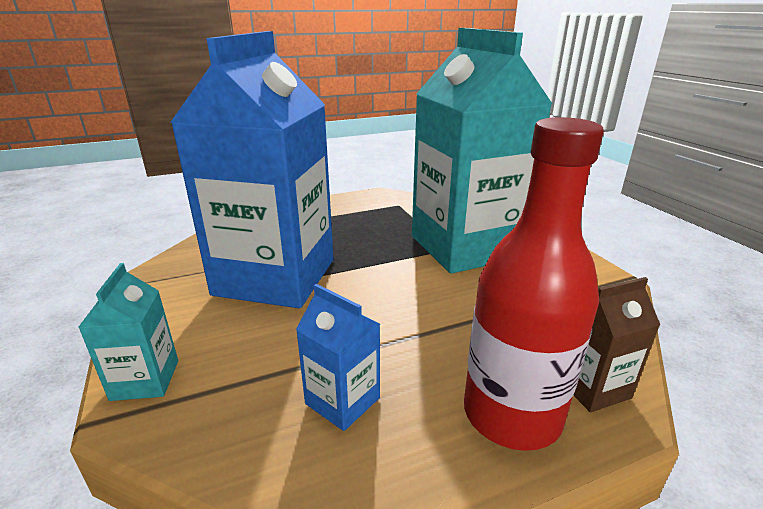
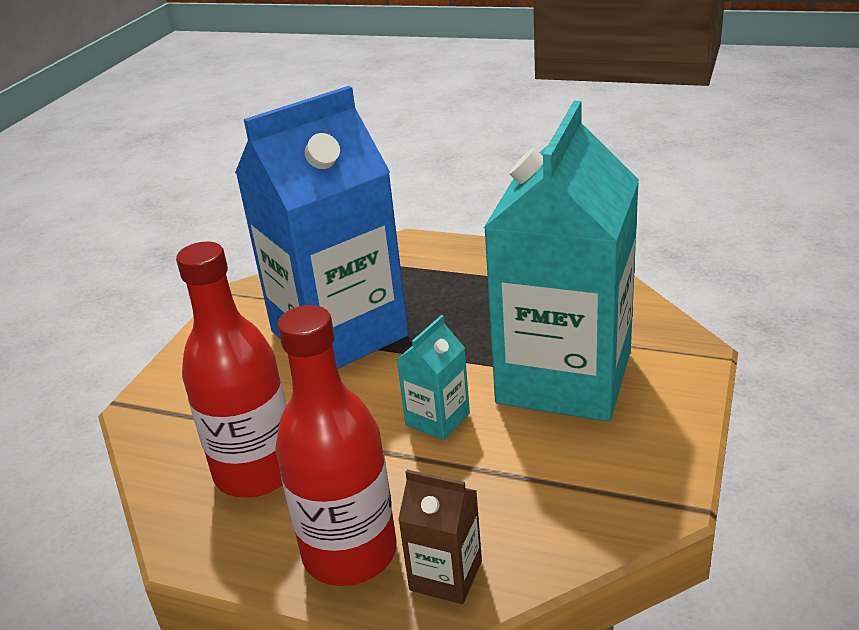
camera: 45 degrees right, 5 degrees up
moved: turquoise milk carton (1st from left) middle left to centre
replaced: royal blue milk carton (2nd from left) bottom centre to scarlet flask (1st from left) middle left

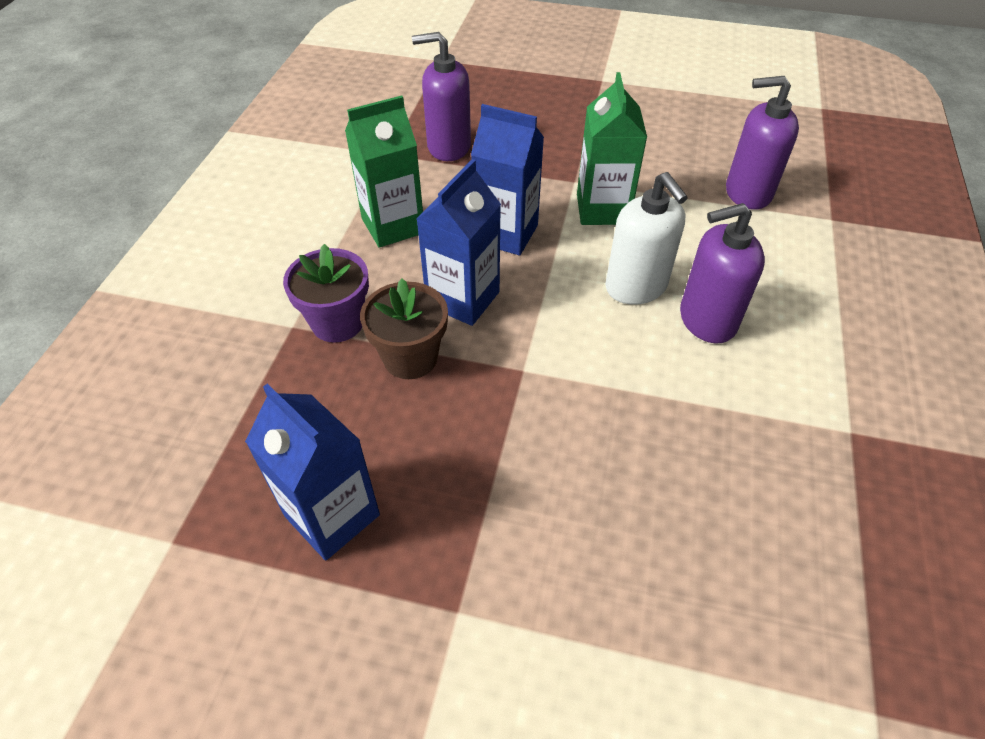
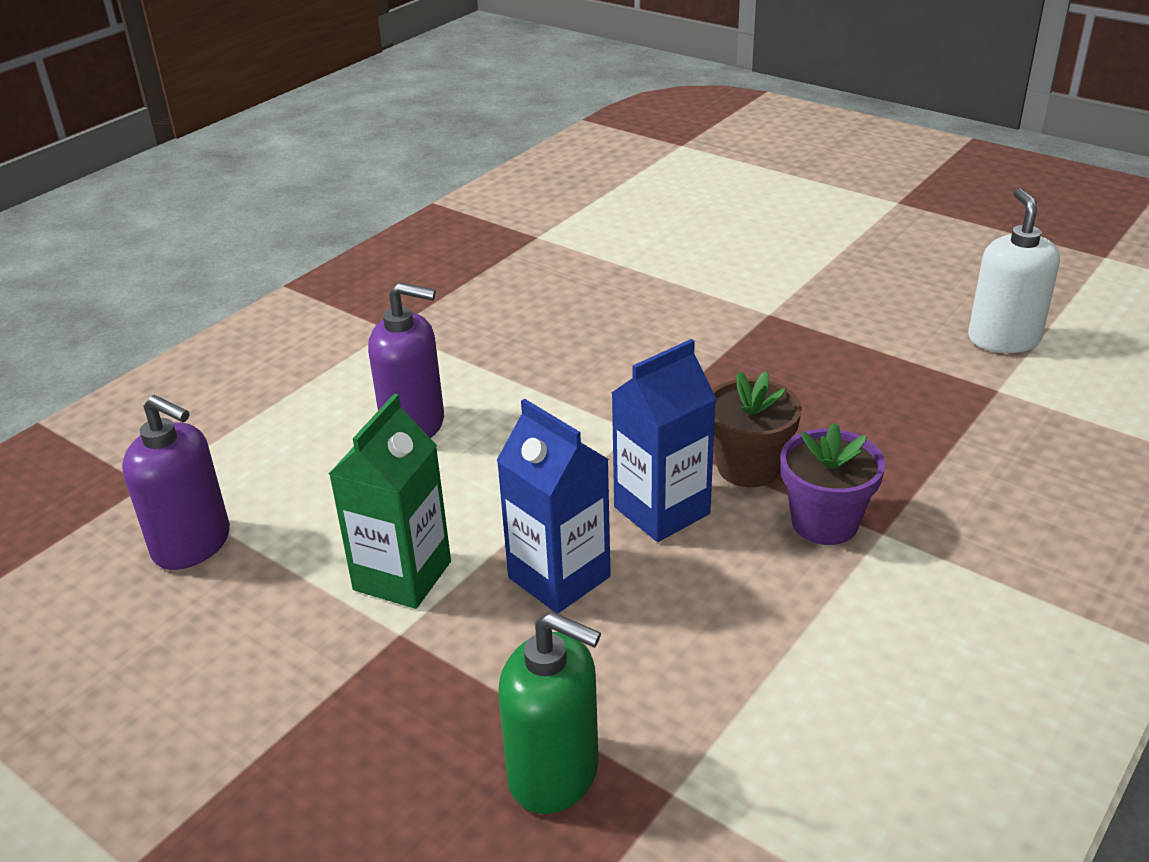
camera: 155 degrees left, 15 degrees down
removed: royal blue milk carton (1st from left) middle left; green milk carton (1st from left) top centre
moved: white soap pump top centre to top right
recoloured: royal purple soap pump (1st from left) top centre to green soap pump bottom centre

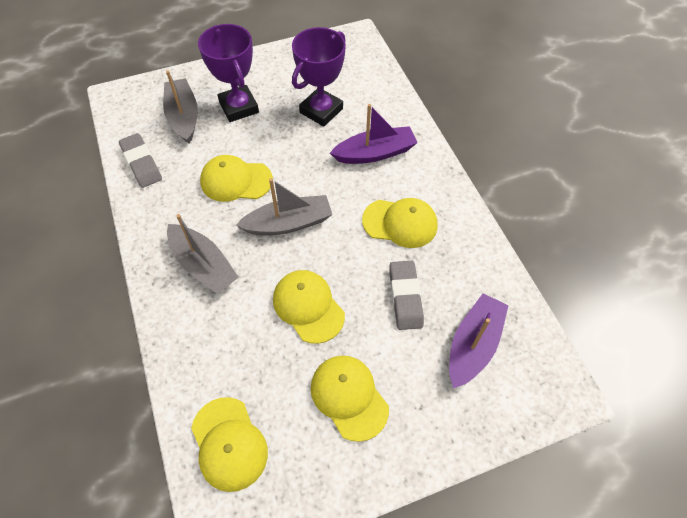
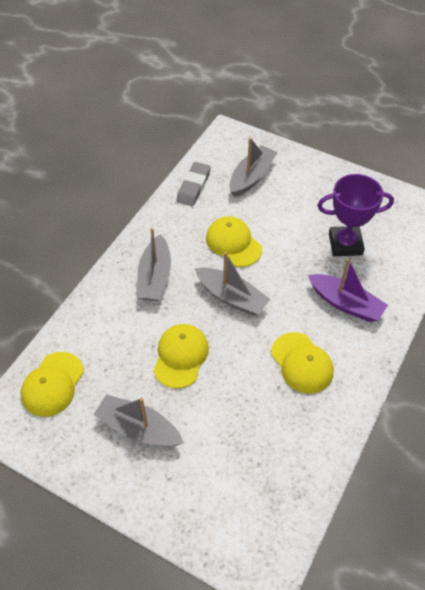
camera: 50 degrees right, 5 degrees down
removed: royal purple award cup (1st from left) top left; grey eraser (2nd from left) centre; royal purple boat (2nd from left) middle right
replaced: golden cap (4th from left) bottom centre to grey boat (1st from left) bottom left

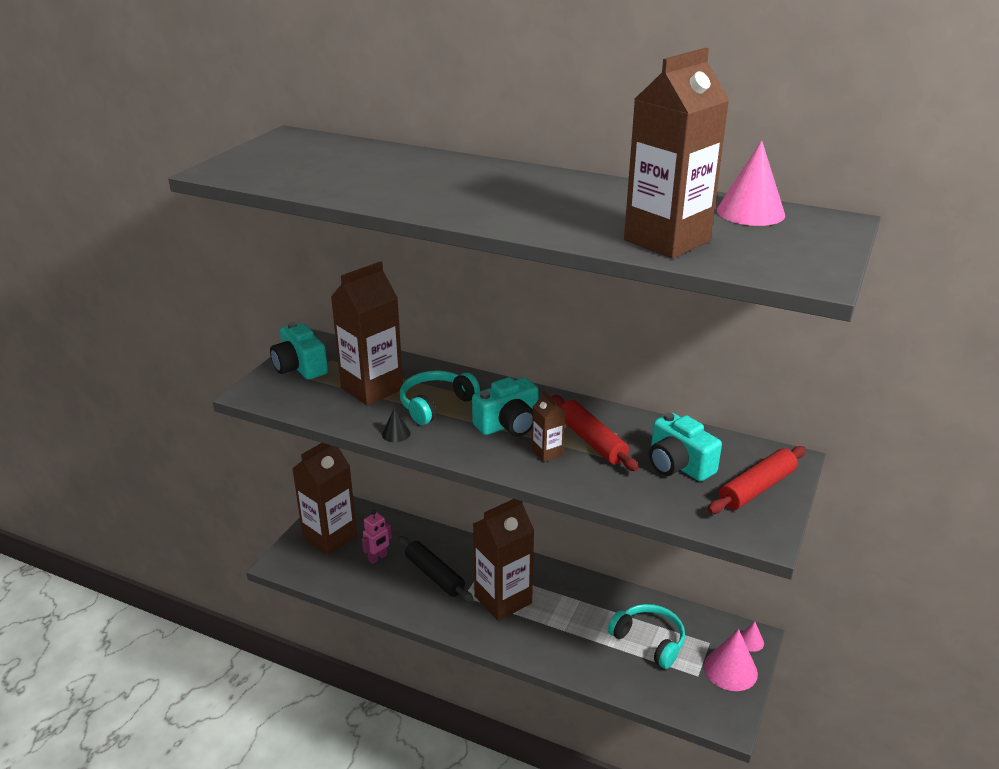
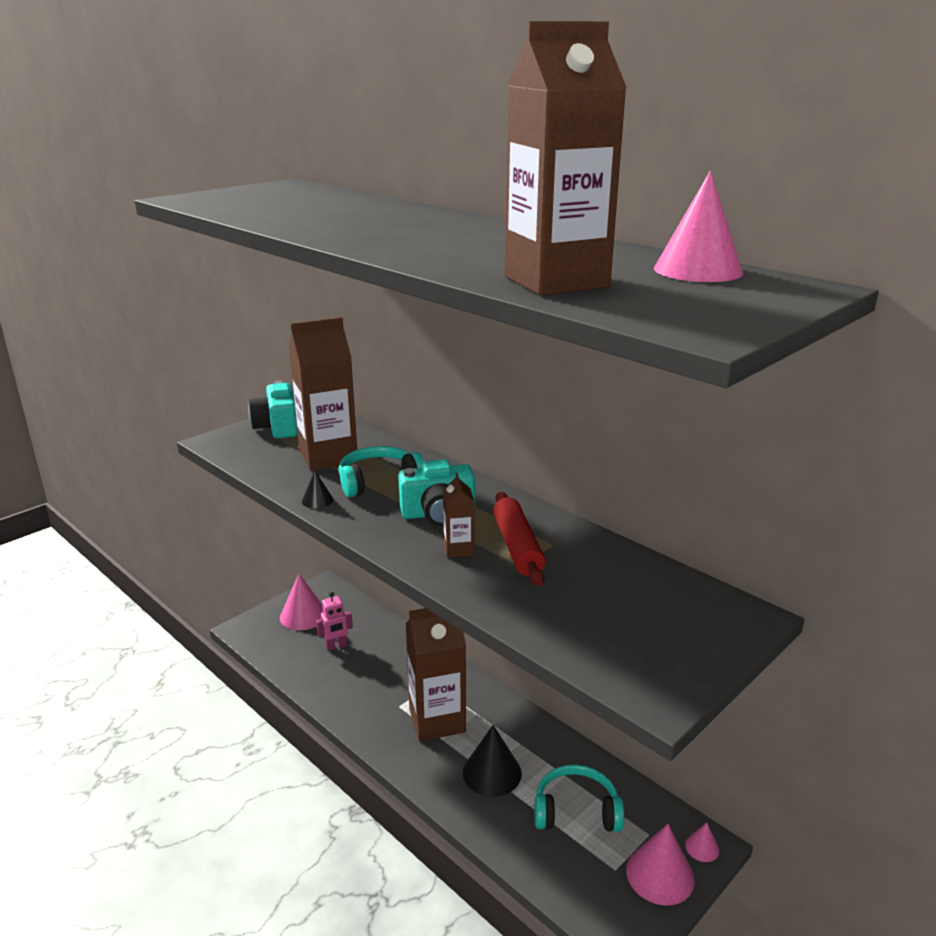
camera: 20 degrees right, 5 degrees down
removed: ebony pastry roller bottom centre; turquoise photo camera (3rd from left) middle right; scarlet pastry roller (2nd from left) middle right
added: ebony cone (2nd from left) bottom centre
replaced: brown milk carton (1st from left) middle left to rosy cone (1st from left) middle left
turned: turquoise headphones (2nd from left) bottom centre = bottom centre 60 degrees counterclockwise

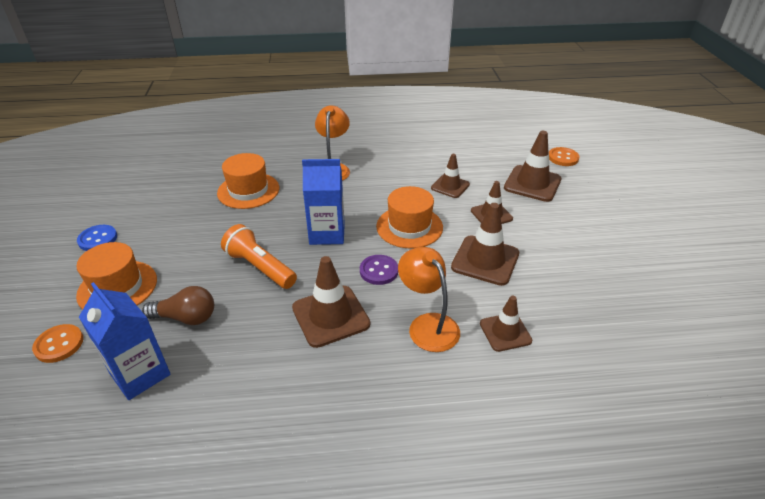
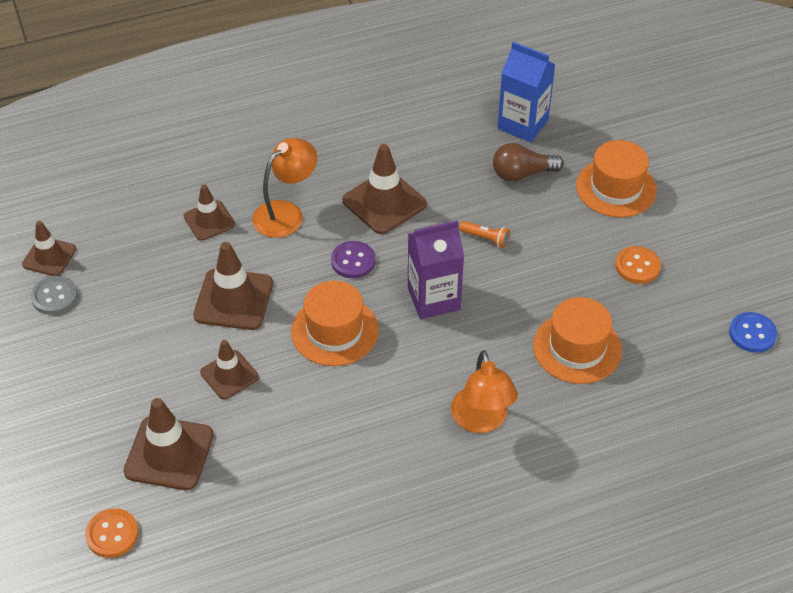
camera: 165 degrees right, 10 degrees up
added: grey button middle left
moved: brown safety cone (2nd from left in the first image) centre to brown safety cone (1st from left) middle left; bright orange button (1st from left in the first image) bottom left to bright orange button (2nd from left) middle right; royal blue button middle left to middle right
recoloured: royal blue milk carton (2nd from left) centre to royal purple milk carton centre
turned: bright orange desk lamp (2nd from left in the first image) centre = top centre 90 degrees counterclockwise
resized: bright orange pocket torch centre = centre x0.52

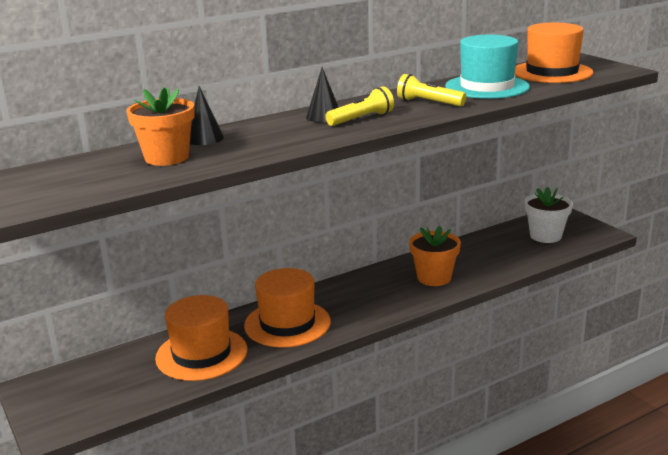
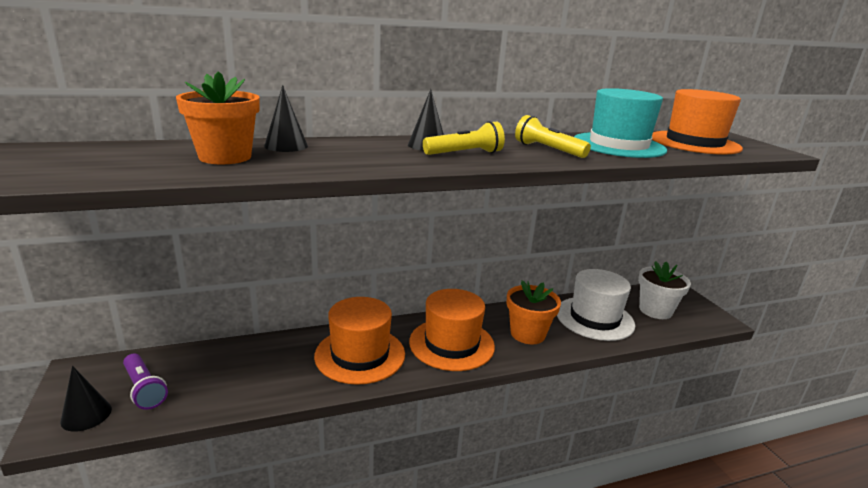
camera: 10 degrees right, 0 degrees up
added: ebony cone (1st from left) bottom left; royal purple pocket torch bottom left; white tall hat middle right
moved: bright orange tall hat (1st from left in the first image) bottom left to bright orange tall hat (2nd from left) bottom centre

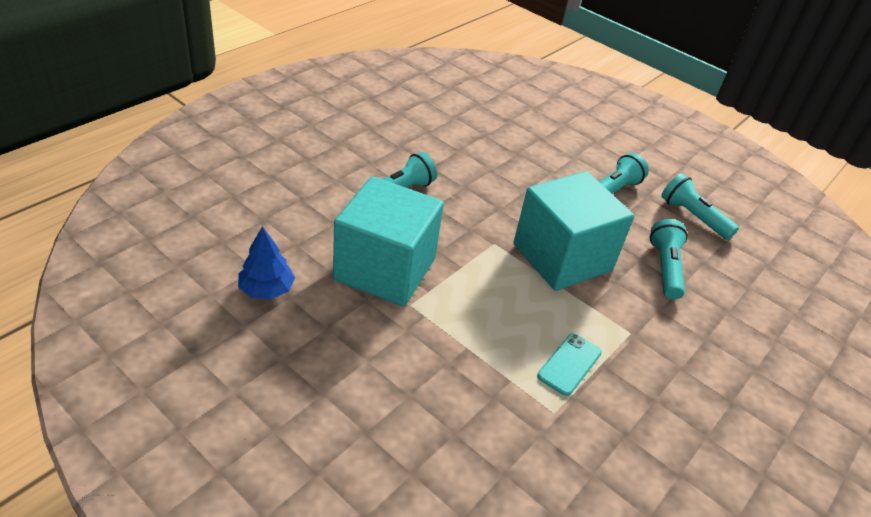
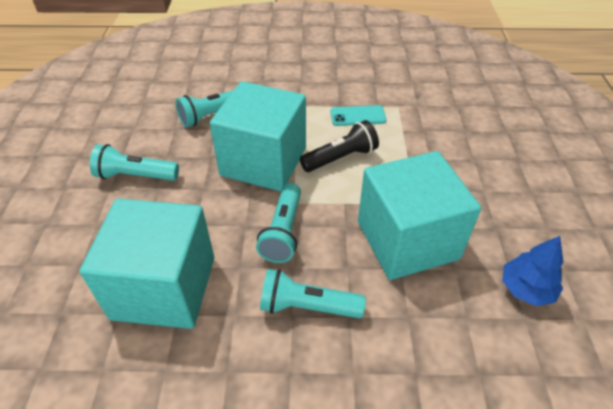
camera: 125 degrees left, 5 degrees up
added: turquoise cube (1st from left) middle left; ebony pocket torch centre
moved: turquoise pocket torch (4th from left in the first image) middle right to turquoise pocket torch (3rd from left) centre

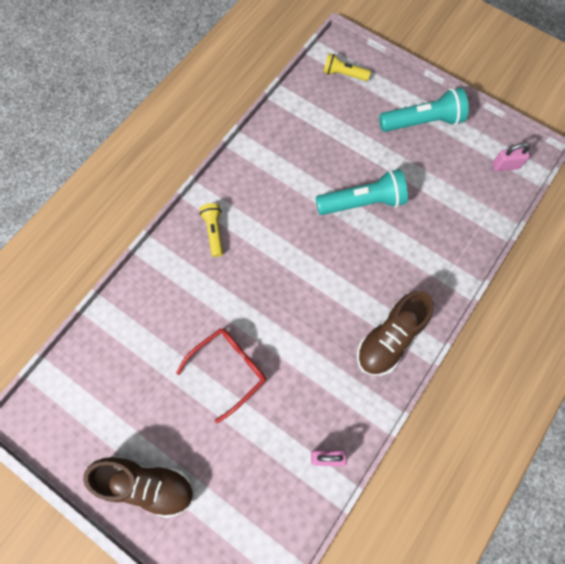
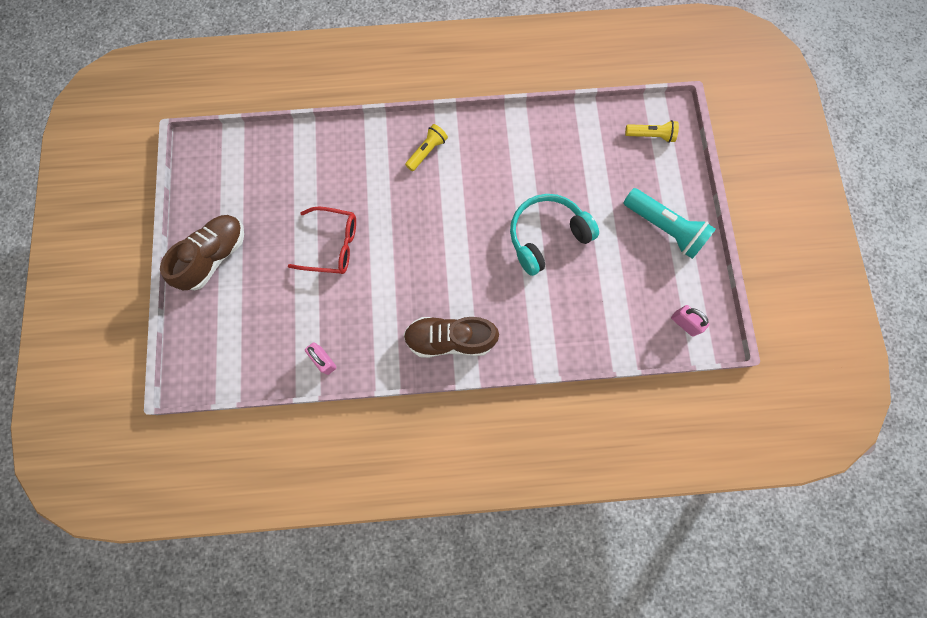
camera: 50 degrees right, 5 degrees up
replaced: turquoise pocket torch (1st from left) centre to turquoise headphones centre
turned: brown shoe (1st from left) bottom left = middle left 120 degrees counterclockwise; golden pocket torch (2nd from left) top centre = top right 120 degrees clockwise

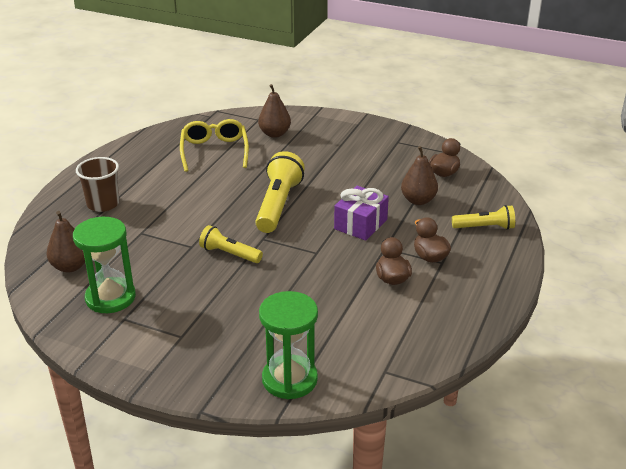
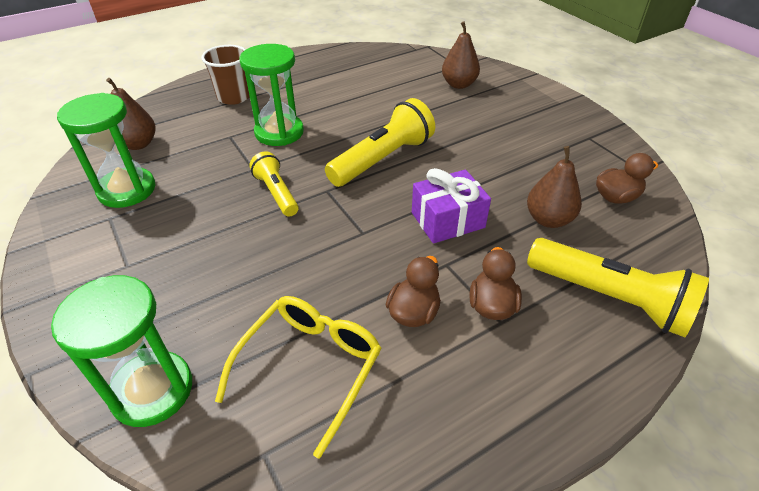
camera: 35 degrees right, 10 degrees up
added: green hourglass (3rd from left) top centre
moved: golden eyeglasses top centre to bottom centre
resized: golden pocket torch (3rd from left) middle right = middle right x1.67

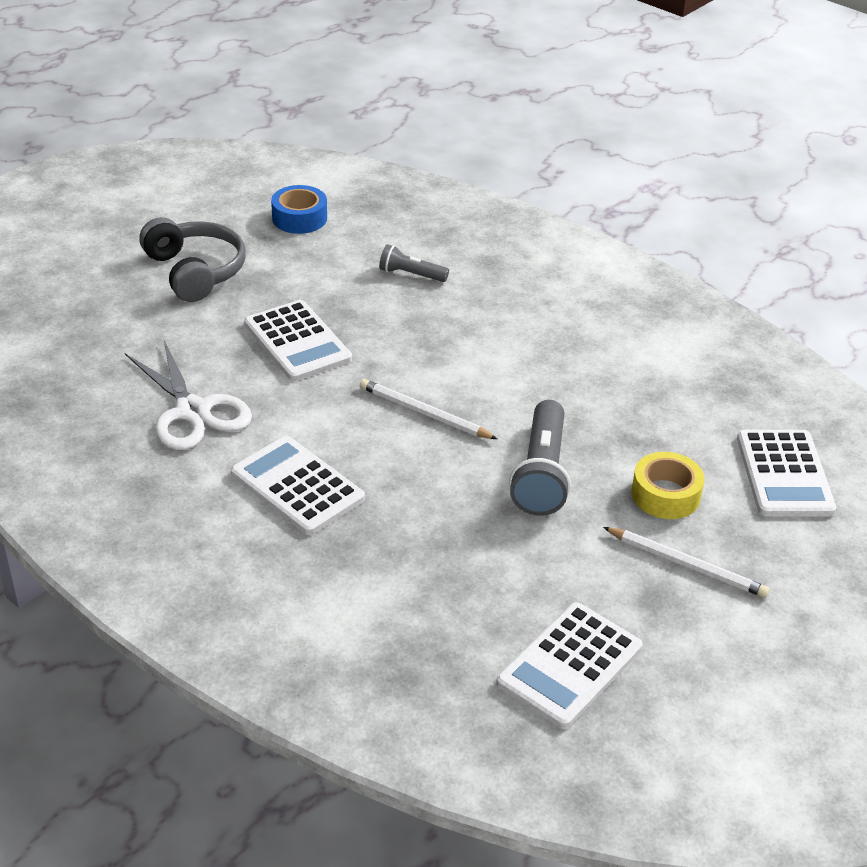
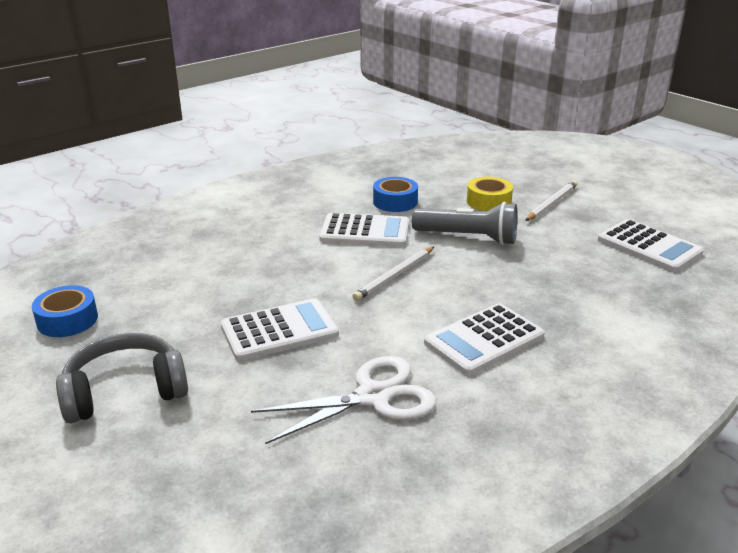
camera: 80 degrees left, 10 degrees down
removed: grey pocket torch (1st from left) top centre
added: royal blue roll of tape (2nd from left) centre
moved: white calculator (4th from left in the first image) middle right to white calculator (2nd from left) centre

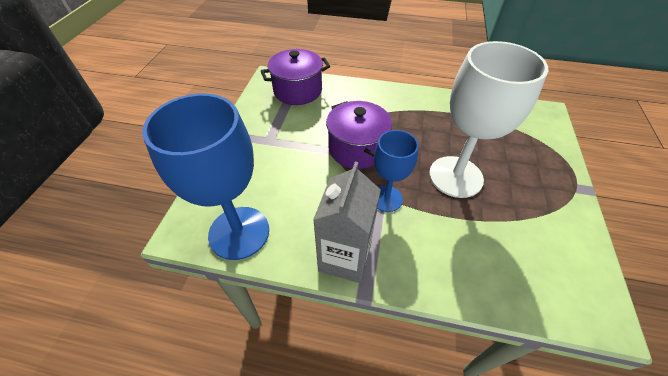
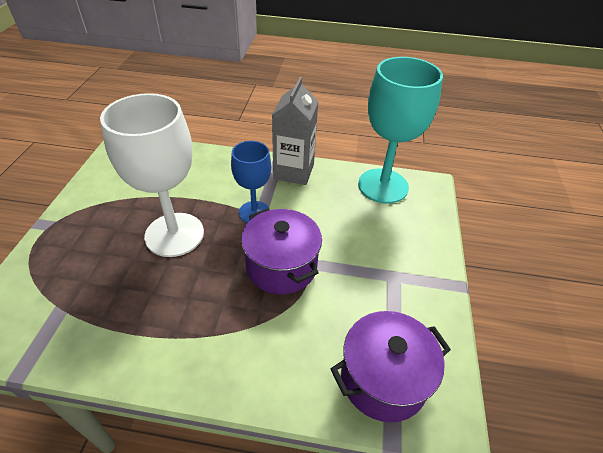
camera: 175 degrees right, 5 degrees down
recoloured: royal blue wine glass (1st from left) middle left to turquoise wine glass top centre

